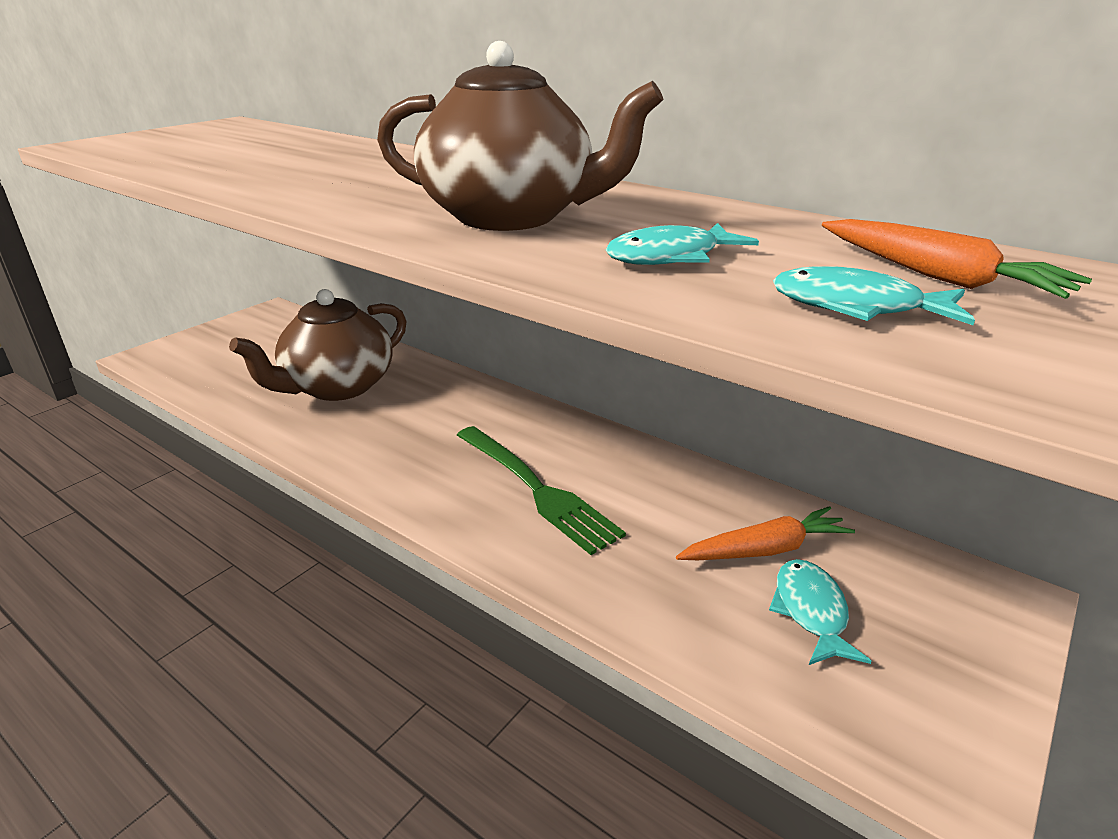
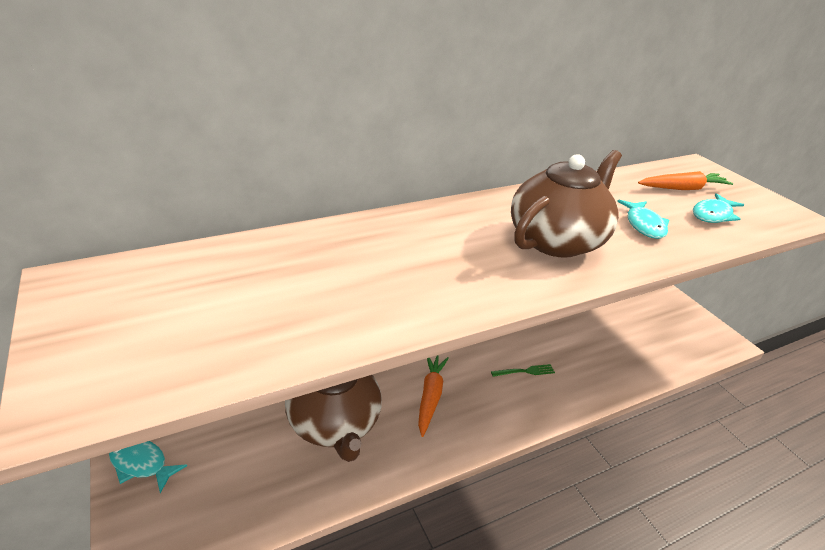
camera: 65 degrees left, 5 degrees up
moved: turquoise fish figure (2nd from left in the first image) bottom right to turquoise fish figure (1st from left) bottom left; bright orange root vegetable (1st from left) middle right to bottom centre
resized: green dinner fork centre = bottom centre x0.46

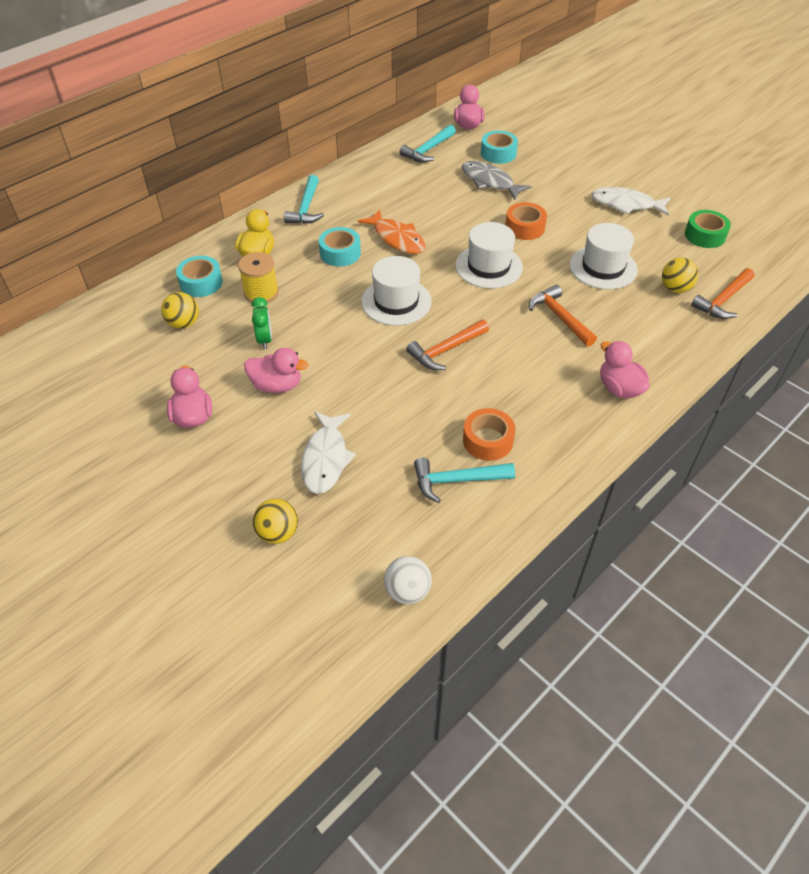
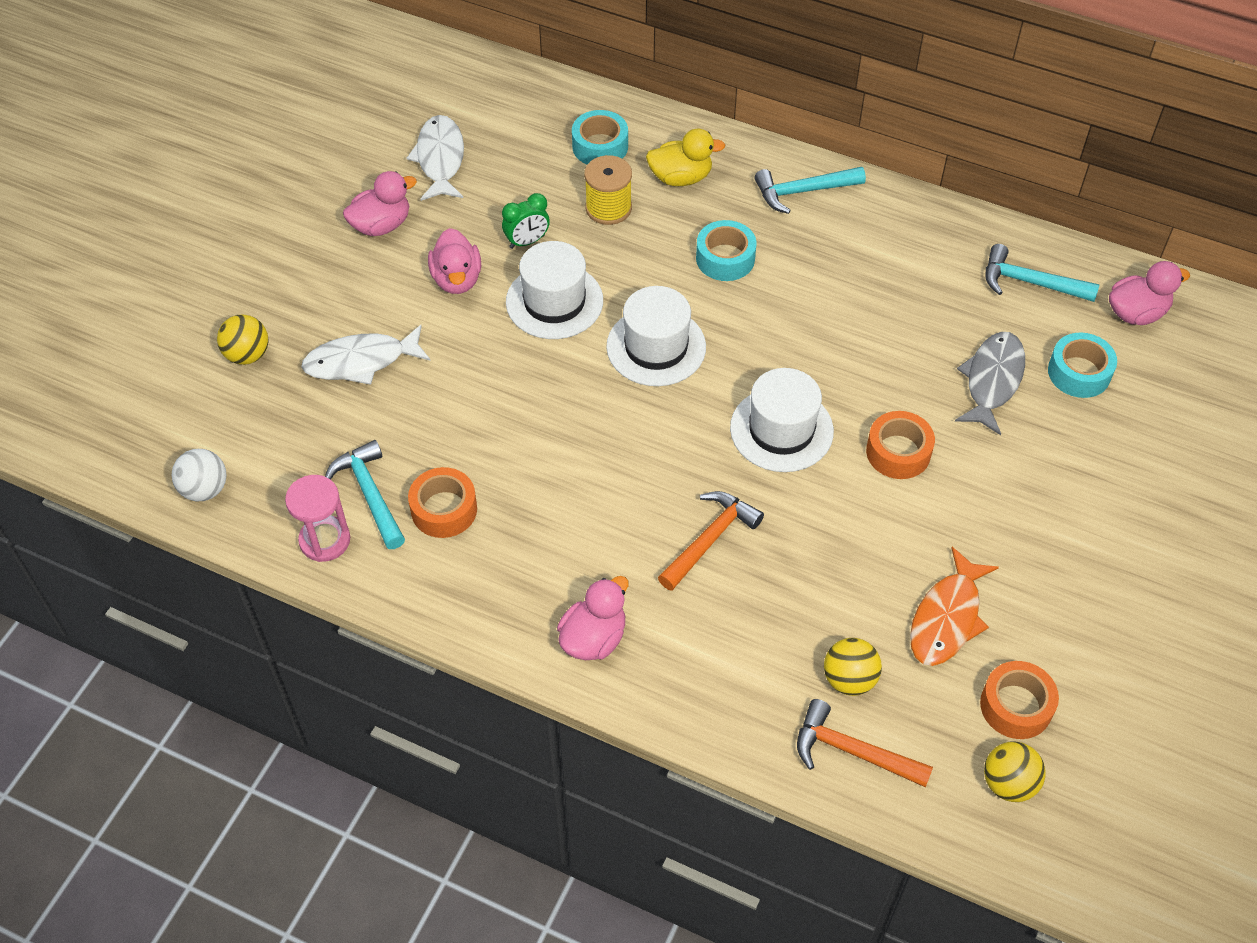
camera: 70 degrees right, 5 degrees up
removed: bright orange hammer (1st from left) centre
added: rosy hourglass middle left
moved: white fish figure (2nd from left) top right to top centre; white tall hat (3rd from left in the first image) top right to white tall hat (1st from left) top centre; bright orange fish figure top centre to middle right; golden play ball (1st from left in the first image) middle left to golden play ball (3rd from left) bottom right
recoloured: green roll of tape top right to bright orange roll of tape (3rd from left) bottom right

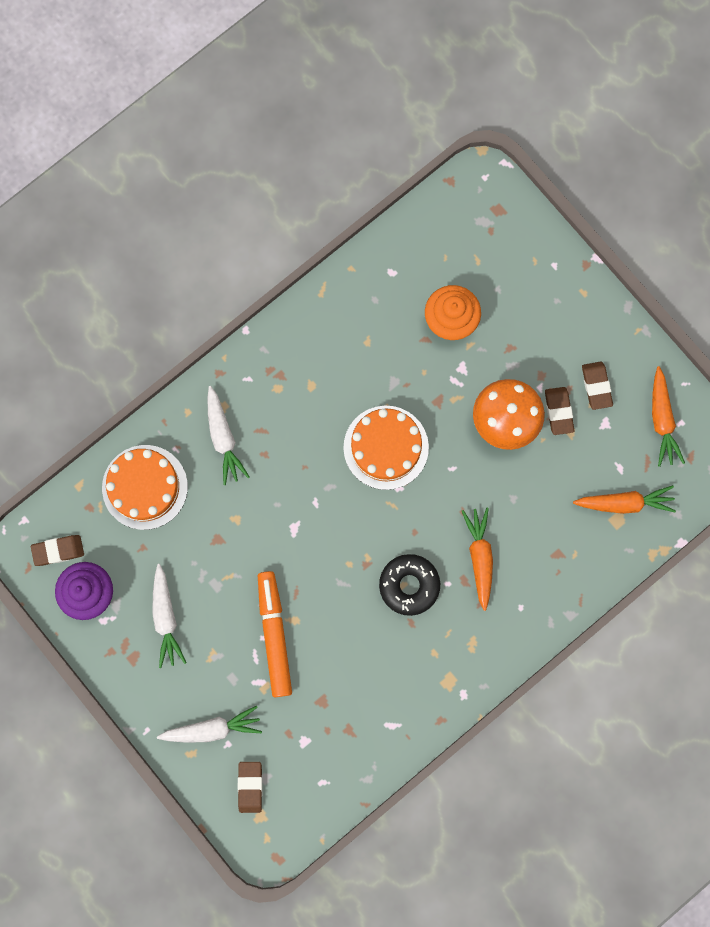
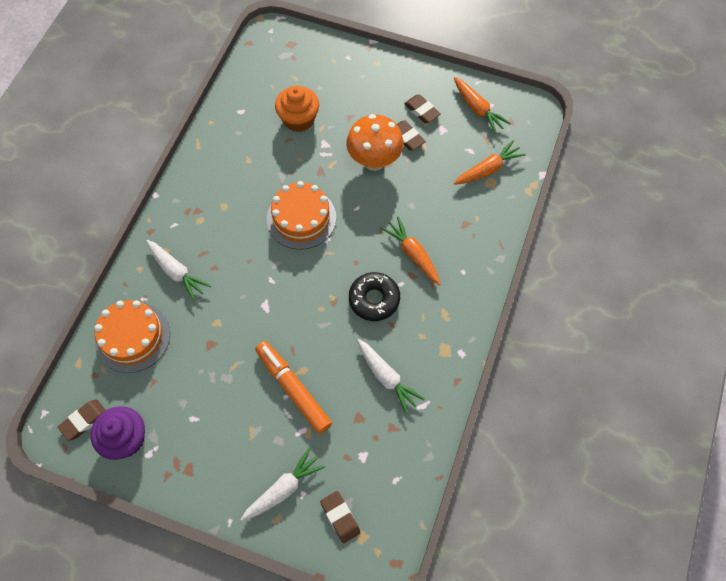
camera: 30 degrees left, 15 degrees down
moved: white root vegetable (1st from left in the first image) middle left to white root vegetable (3rd from left) centre

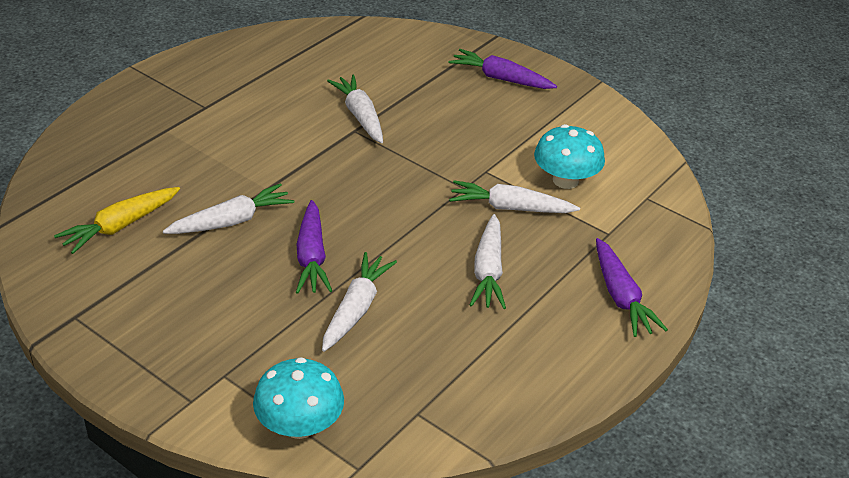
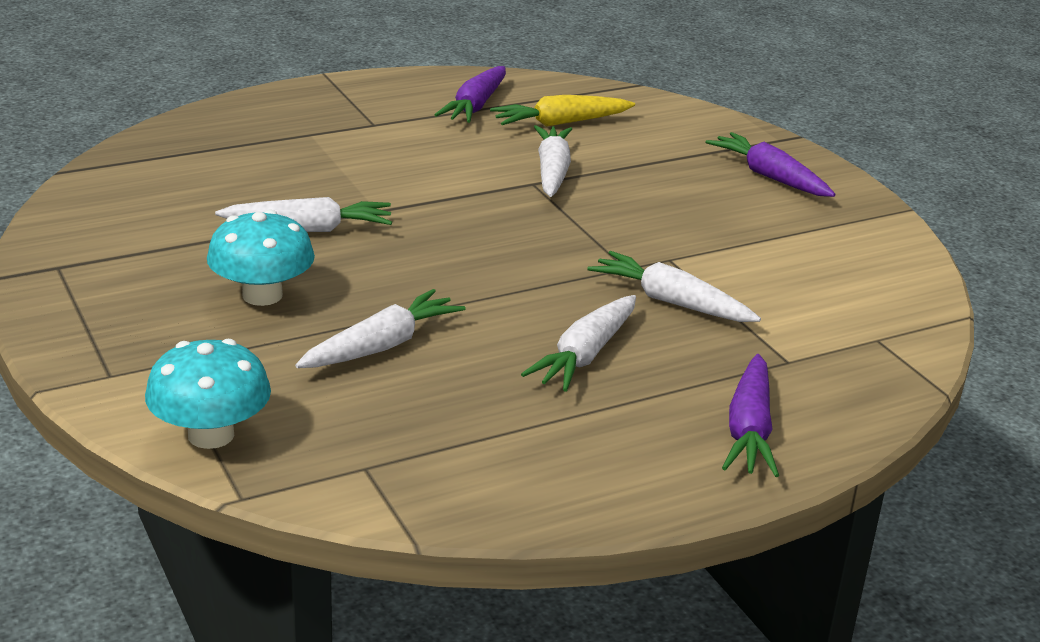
camera: 25 degrees right, 10 degrees down
moved: turquoise mushroom (2nd from left) top right to middle left; royal purple root vegetable (1st from left) centre to top centre; golden root vegetable middle left to top centre

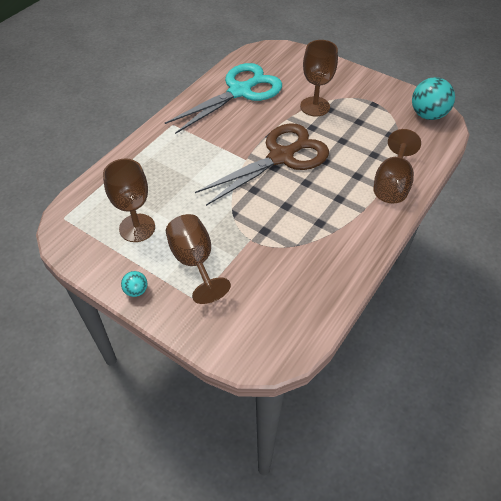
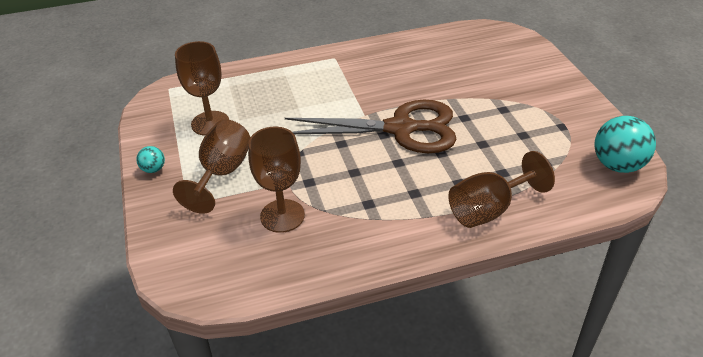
camera: 40 degrees right, 10 degrees down
removed: turquoise scissors top centre
moved: brown wine glass (3rd from left) top centre to centre

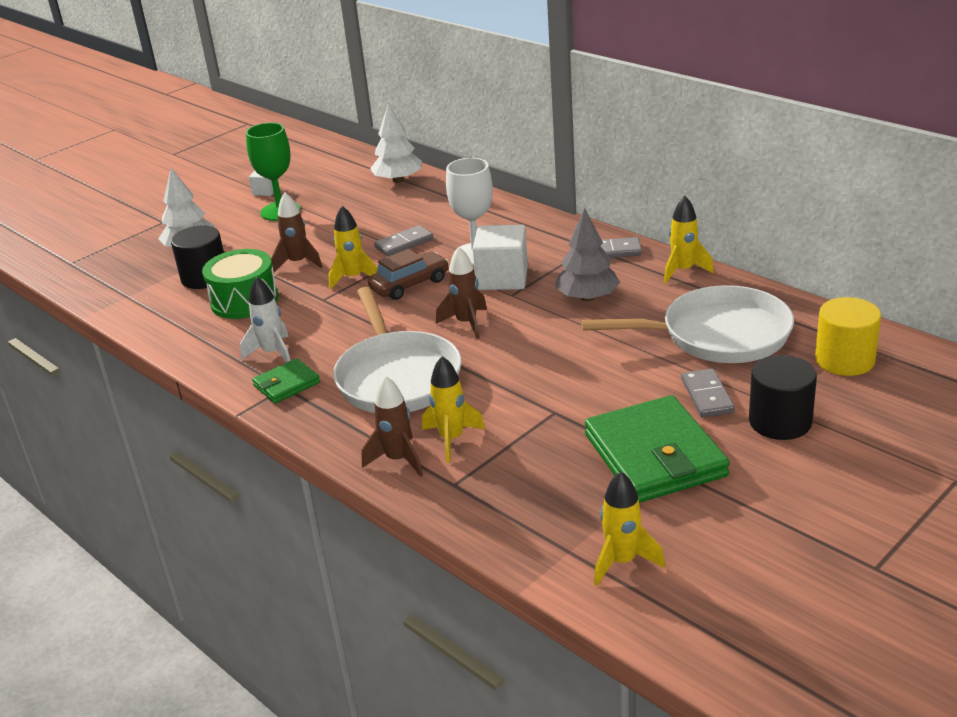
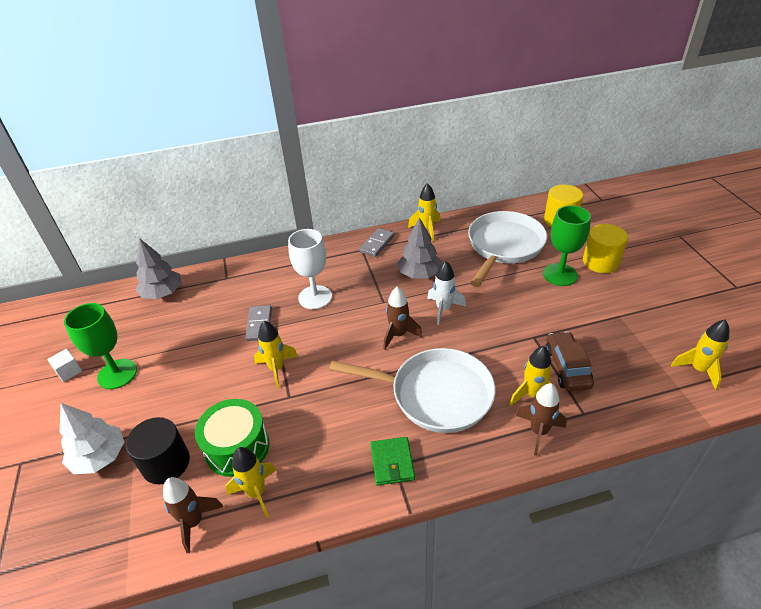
camera: 60 degrees left, 10 degrees up
removed: white cube (2nd from left) centre; green wallet (2nd from left) middle right
added: golden spaceship (1st from left) bottom left
moved: brown spaceship (1st from left) top left to bottom left; white spaceship middle left to centre; brown car centre to middle right
replaced: grey domino tile (3rd from left) middle right to green wine glass (2nd from left) middle right
recoloured: white tree (2nd from left) top centre to grey tree (1st from left) middle left; ebony solid cylinder (2nd from left) middle right to golden solid cylinder (2nd from left) middle right

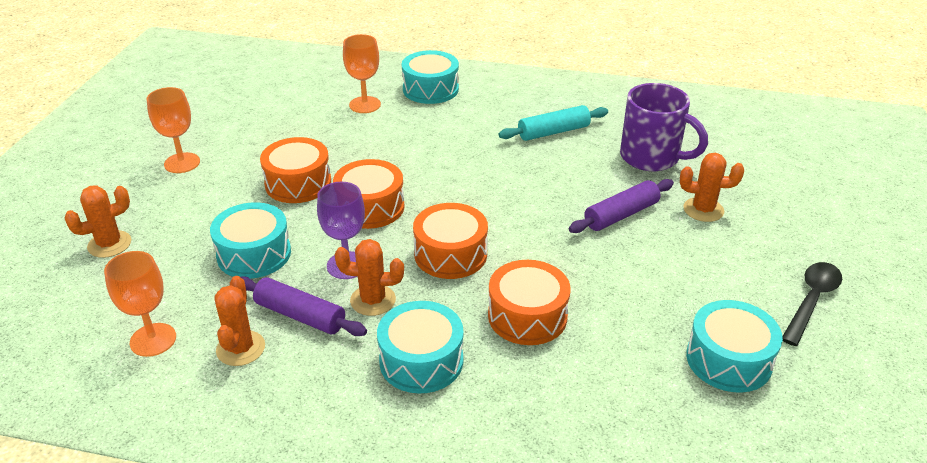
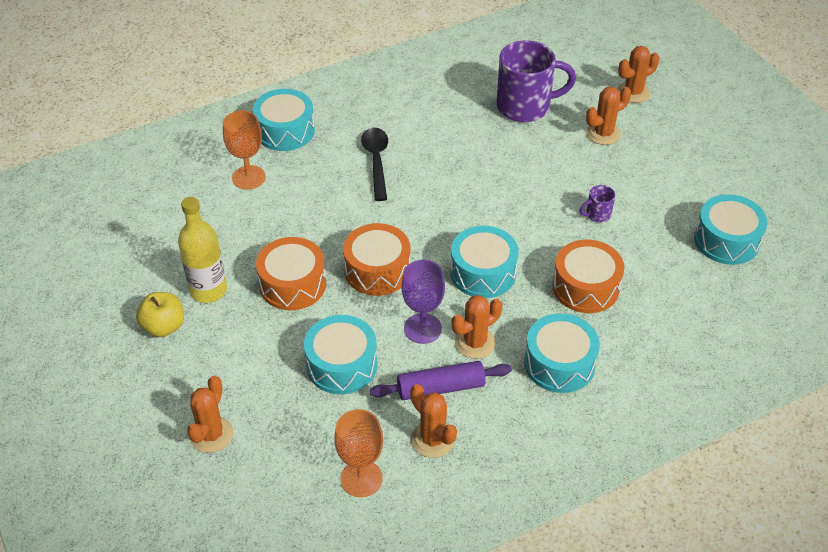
camera: 40 degrees left, 10 degrees up
removed: turquoise pastry roller top centre; royal purple pastry roller (2nd from left) middle right
added: golden flask middle left; royal purple mug (2nd from left) middle right; bright orange prickly plant (5th from left) top right
moved: ebony spoon middle right to top centre
replaced: bright orange wine glass (2nd from left) top left to golden toy apple middle left
recoloured: bright orange toy drum (3rd from left) centre to turquoise toy drum (3rd from left) centre

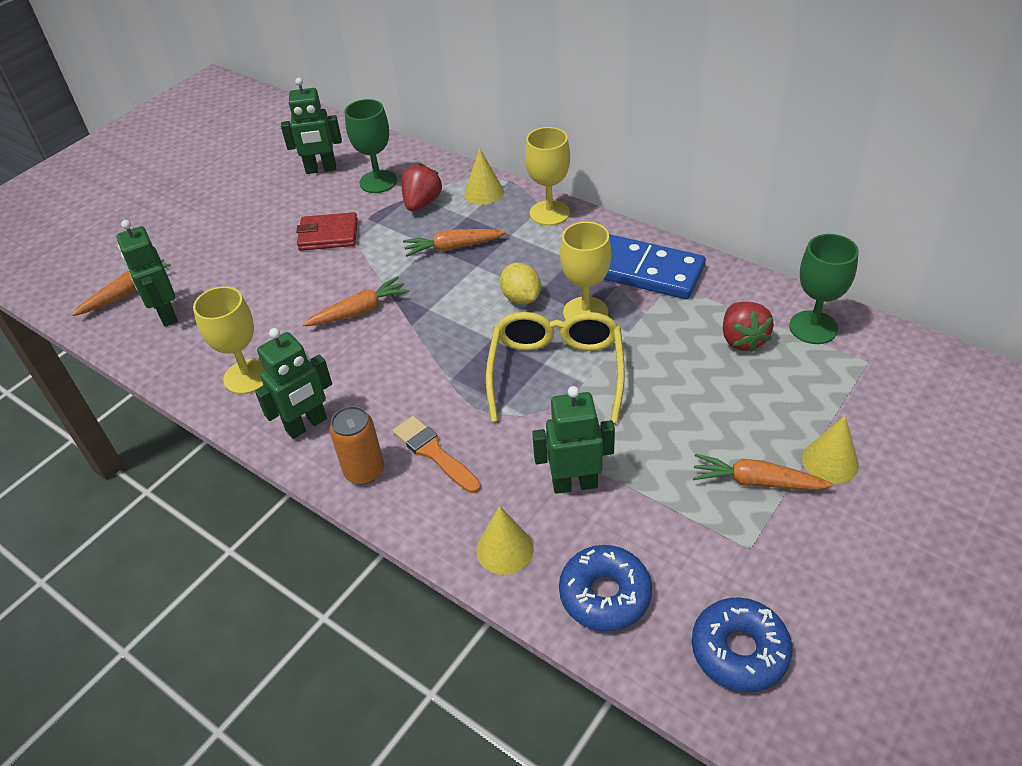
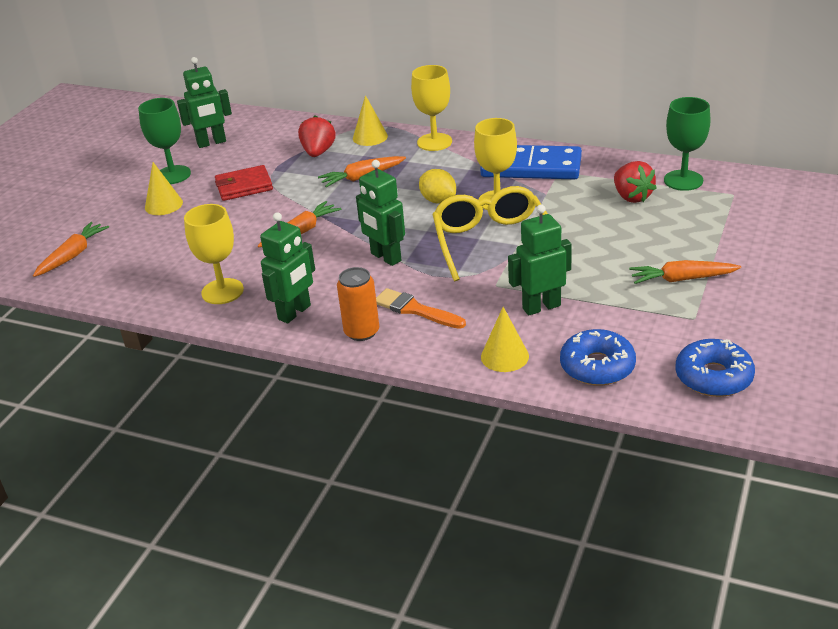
camera: 15 degrees left, 10 degrees down
moved: green wine glass (1st from left) top centre to top left; golden cone (3rd from left in the first image) middle right to golden cone (1st from left) top left; green toy robot (1st from left in the first image) middle left to green toy robot (3rd from left) centre

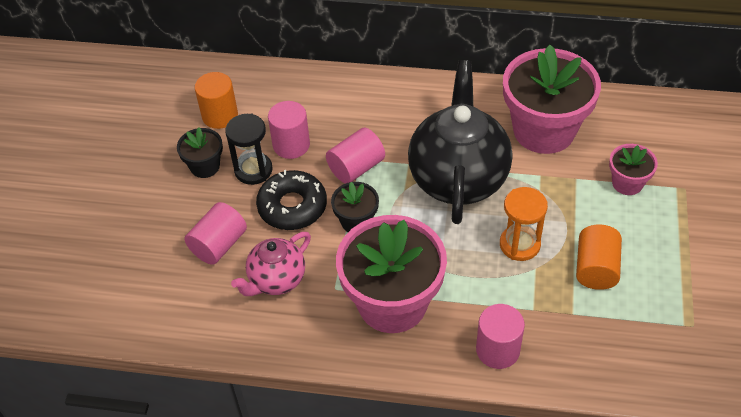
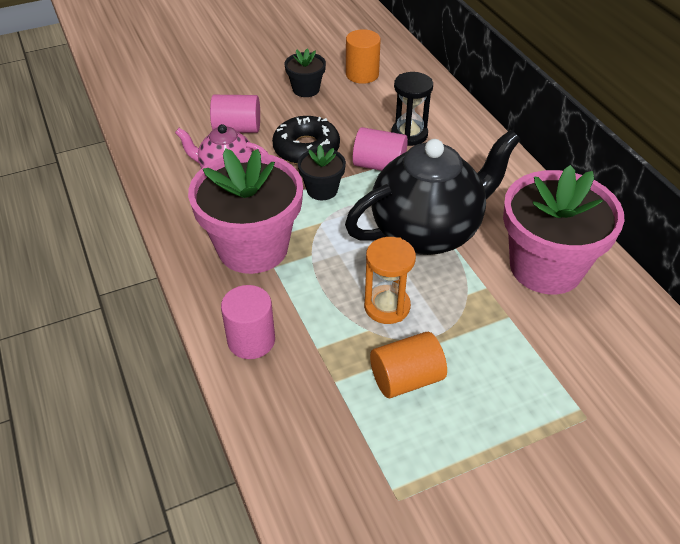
camera: 55 degrees right, 5 degrees down
removed: rosy solid cylinder (2nd from left) top centre; rosy potted plant (3rd from left) middle right
moved: ebony hourglass centre to top centre

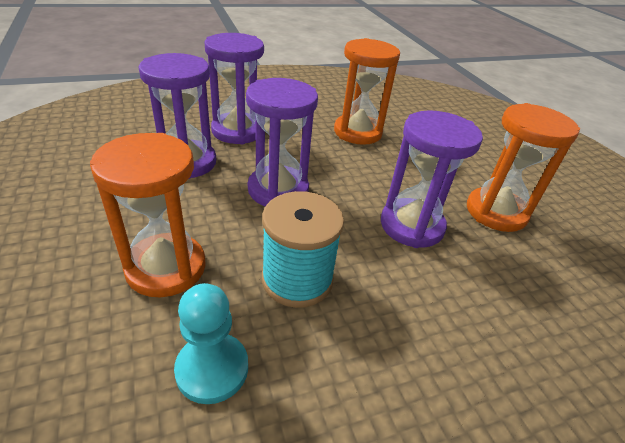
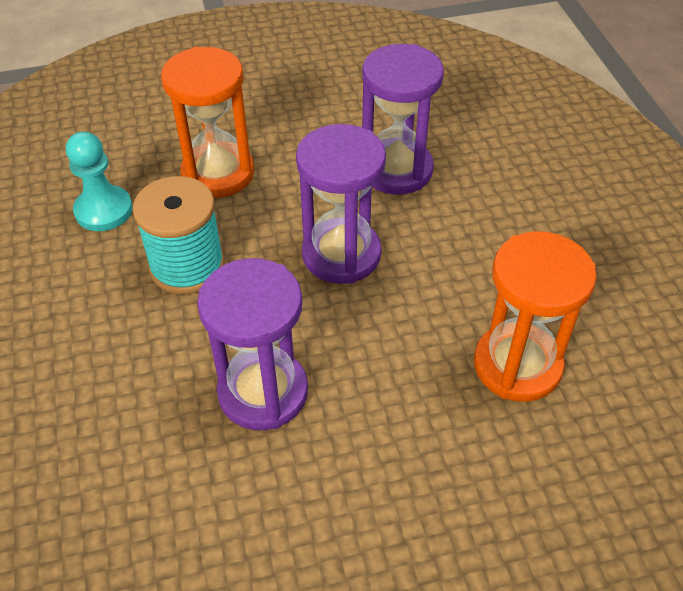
camera: 100 degrees right, 10 degrees up
removed: royal purple hourglass (2nd from left) top centre; bright orange hourglass (3rd from left) middle right

